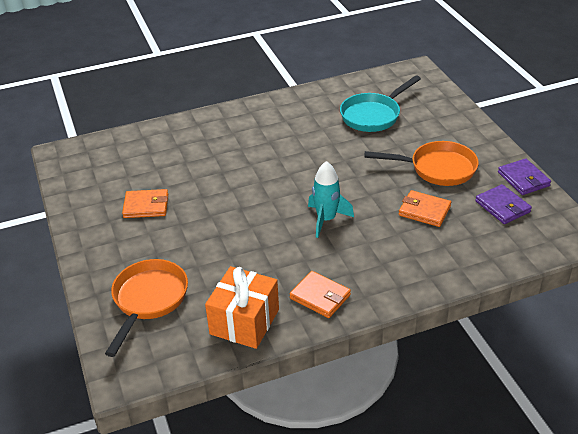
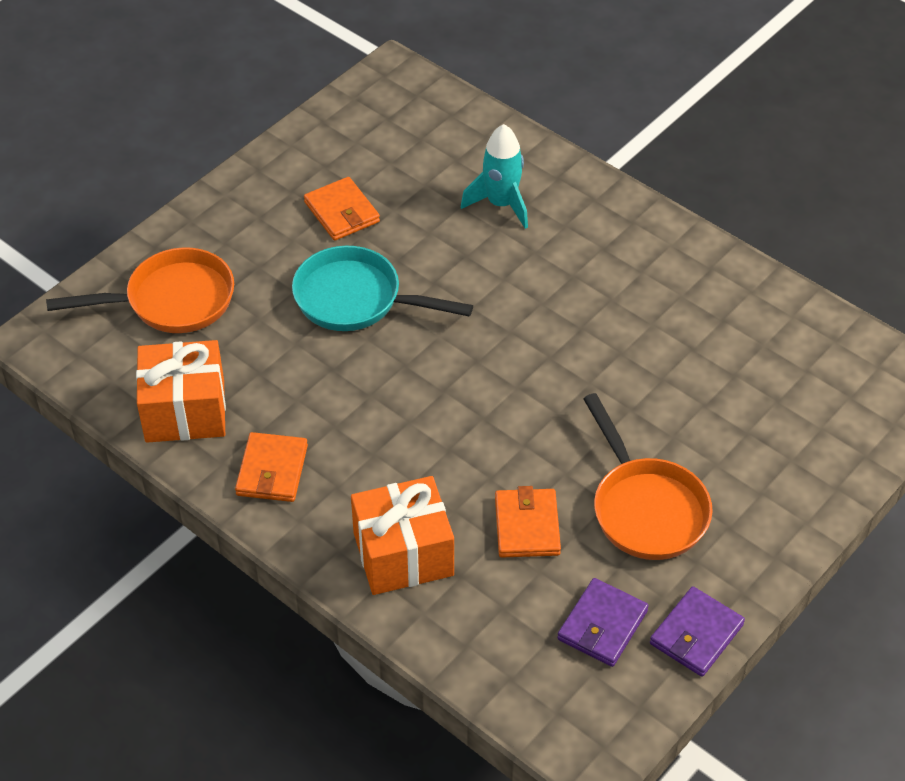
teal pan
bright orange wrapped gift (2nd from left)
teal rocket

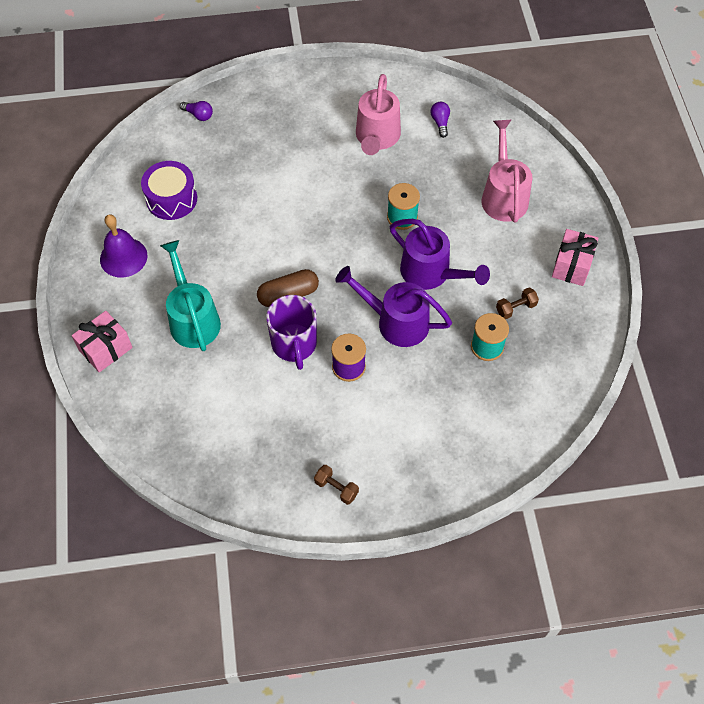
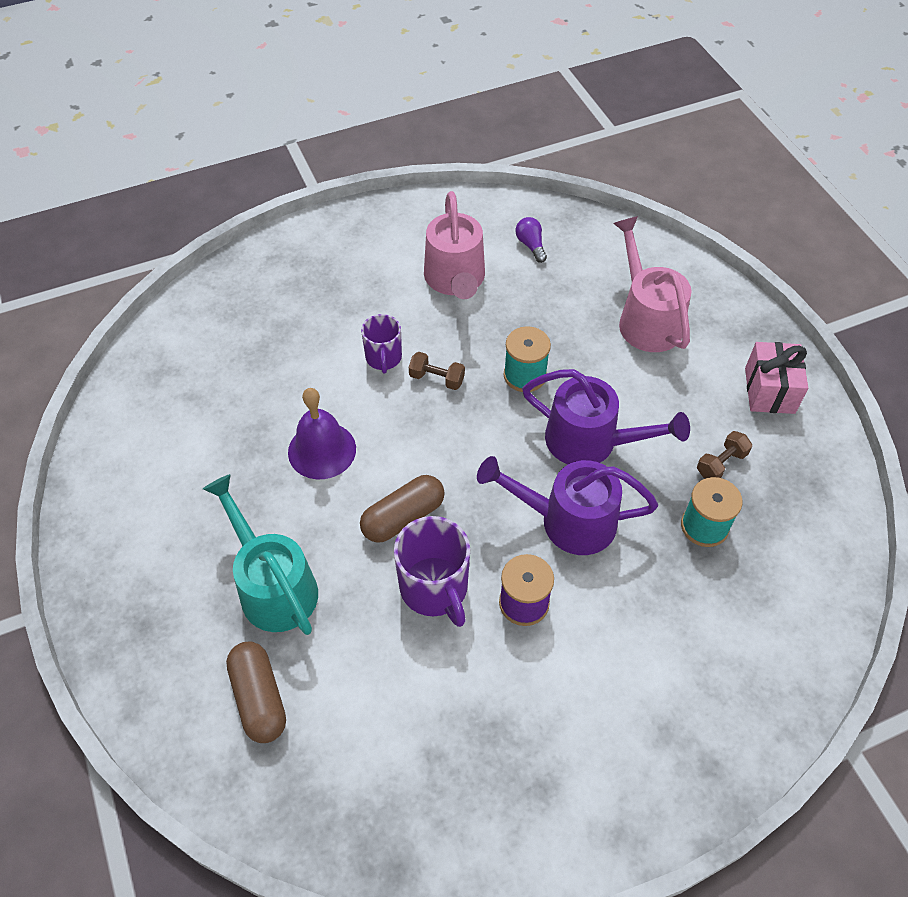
brown pill (1st from left)
violet bell
violet mug (1st from left)
brown hand weight (1st from left)
rose-pink wrapped gift (1st from left in the first image)
violet snare drum
violet light bulb (1st from left in the first image)

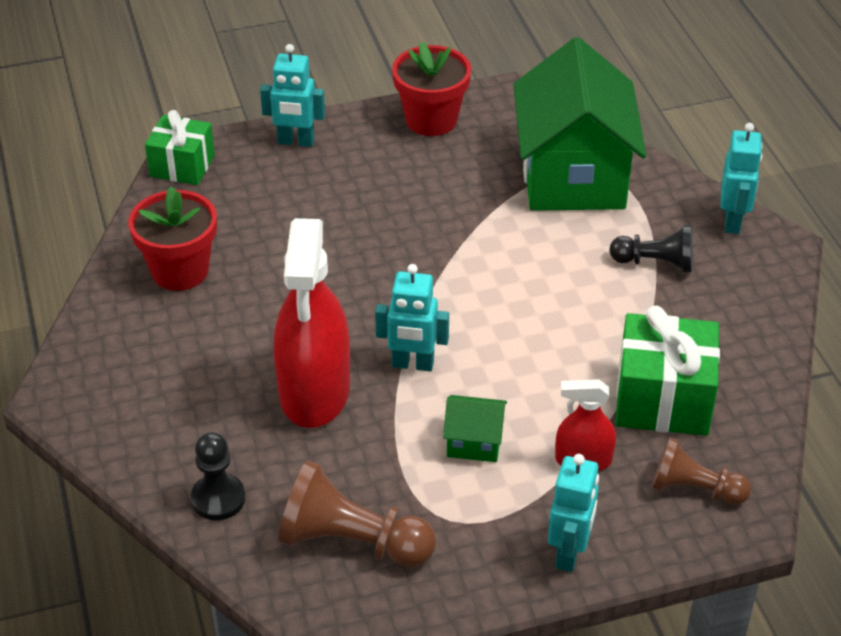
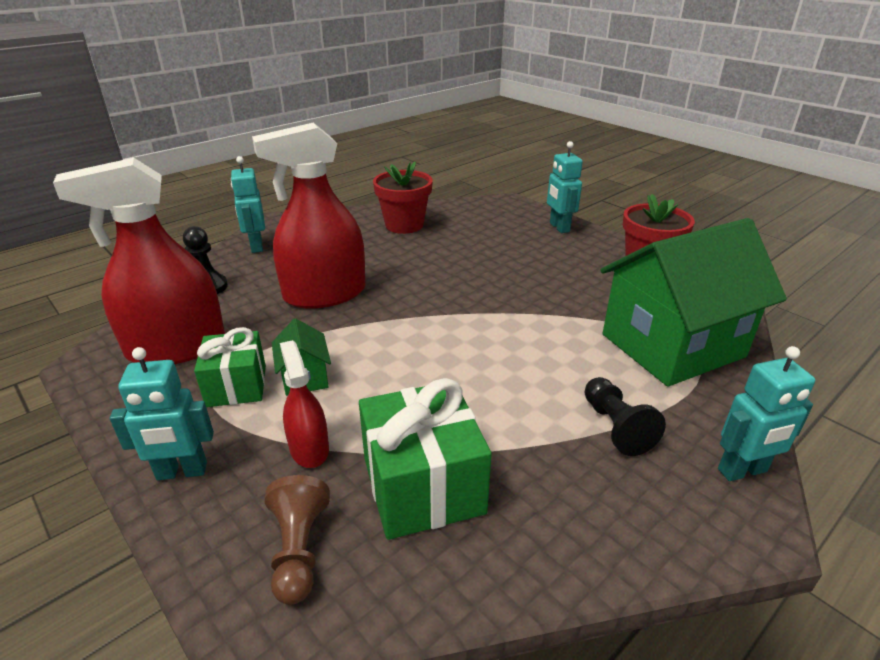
crimson spray bottle (1st from left)
green wrapped gift (1st from left)
teal toy robot (2nd from left)

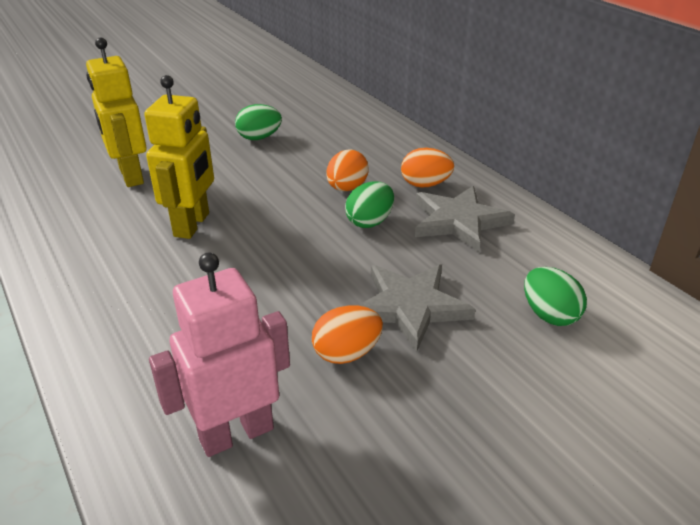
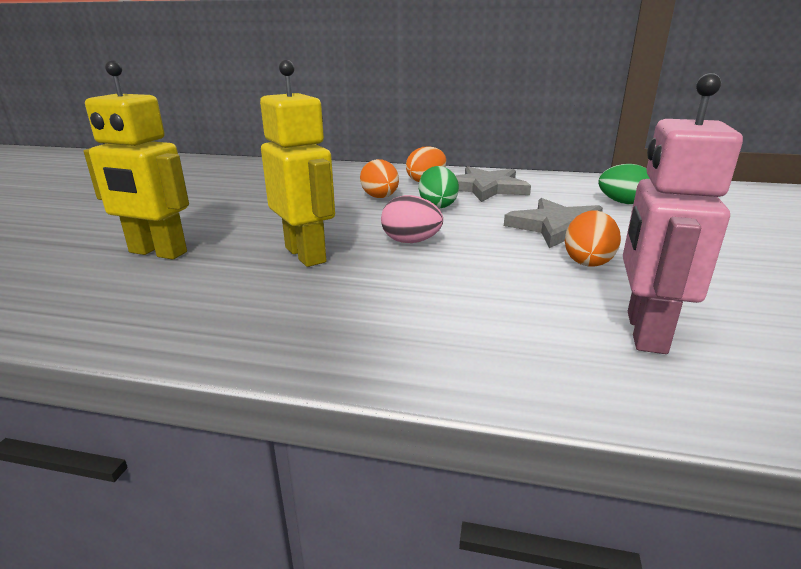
rose-pink toy egg
green toy egg (1st from left in the first image)

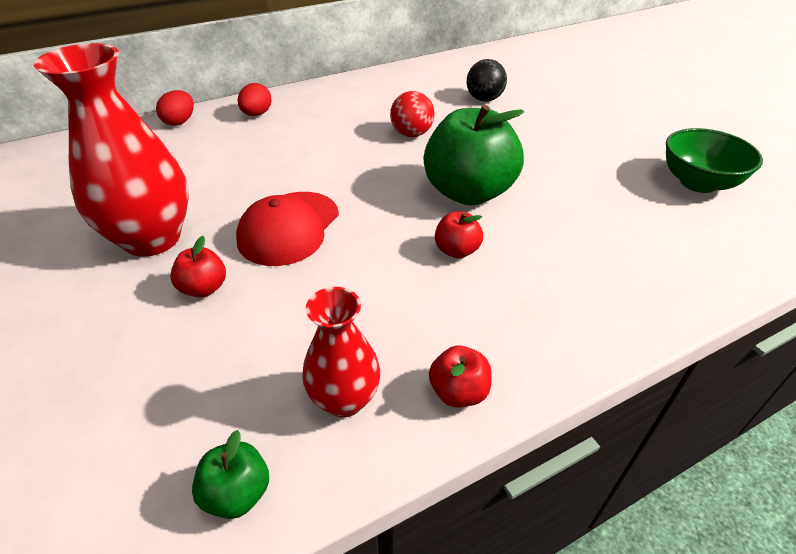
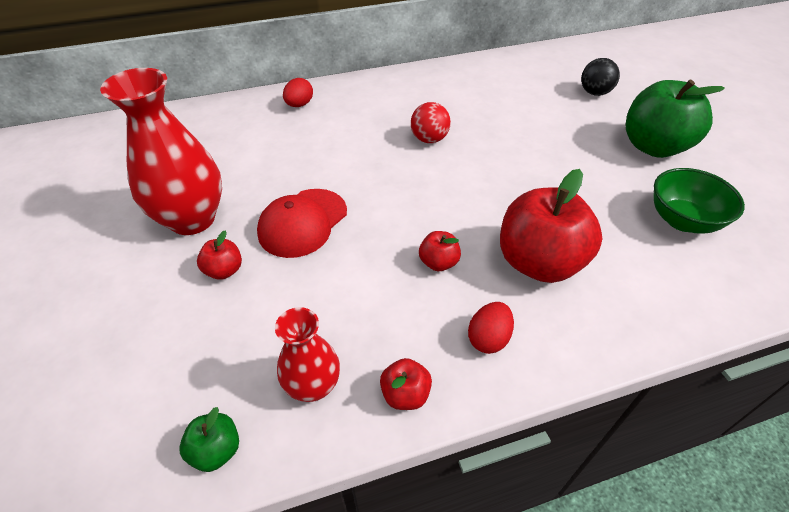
crimson toy egg (2nd from left)
crimson apple (4th from left)
ebony play ball
green apple (2nd from left)

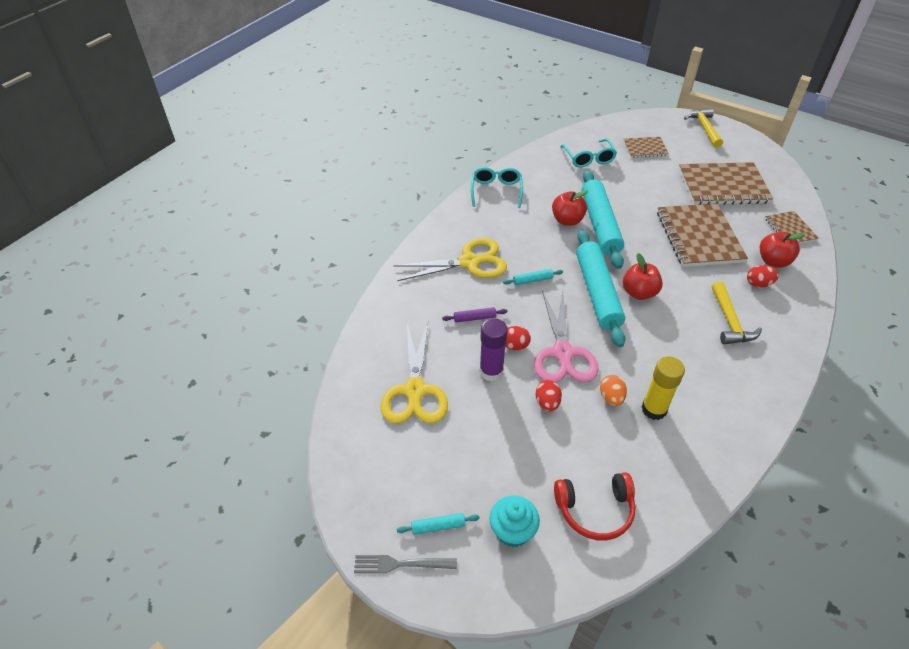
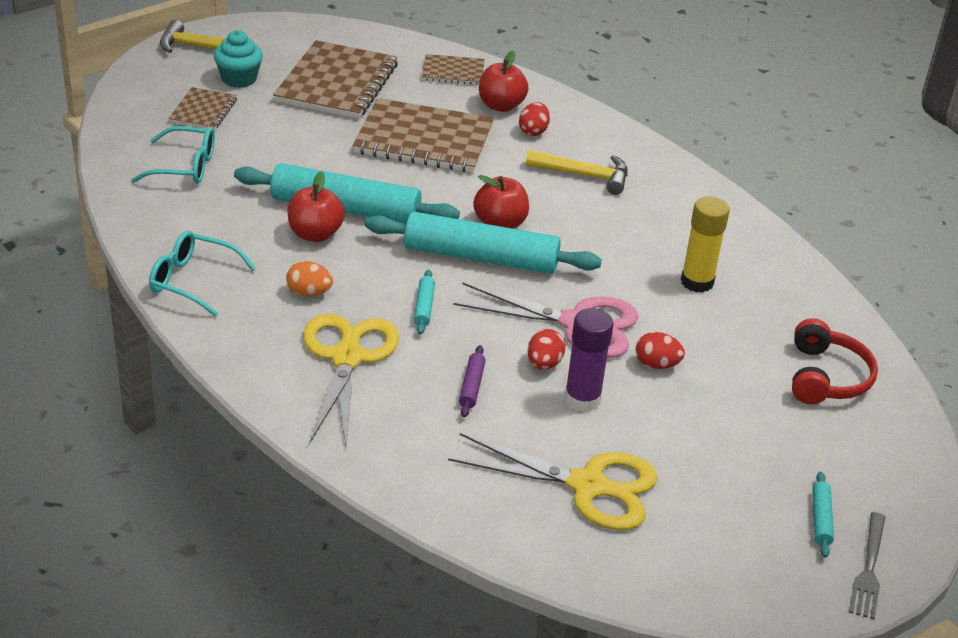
teal fairy cake
bright orange toy egg

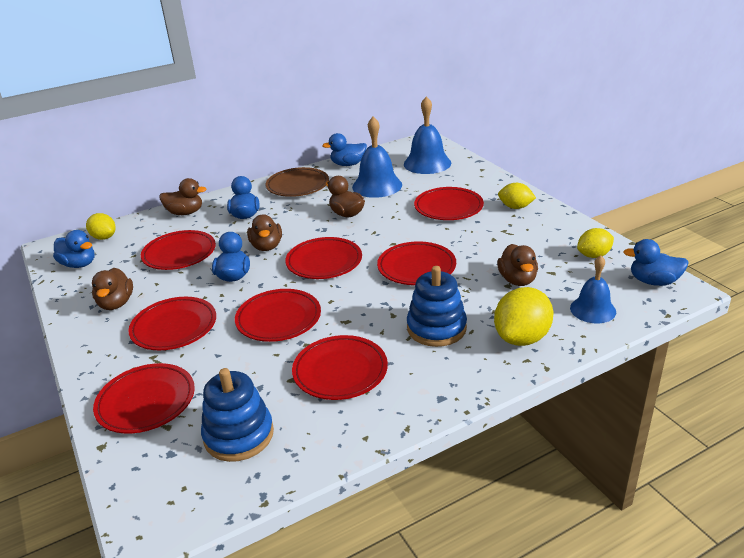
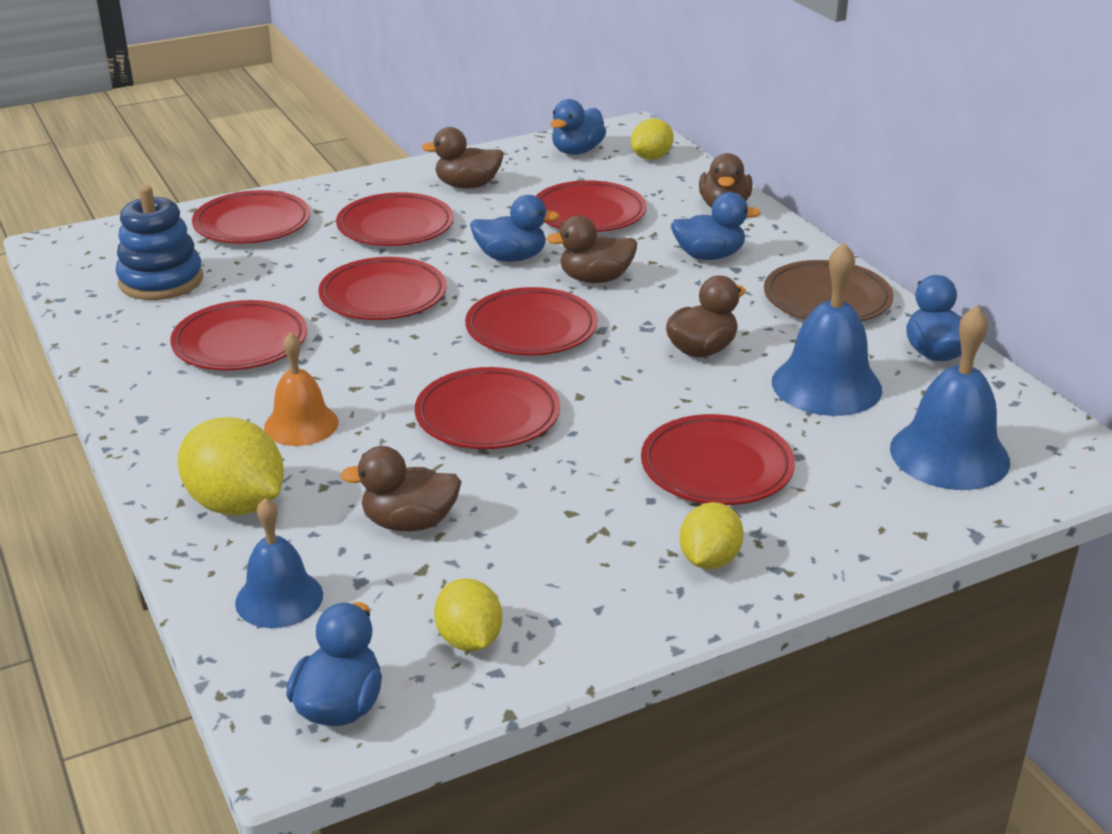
bright orange bell

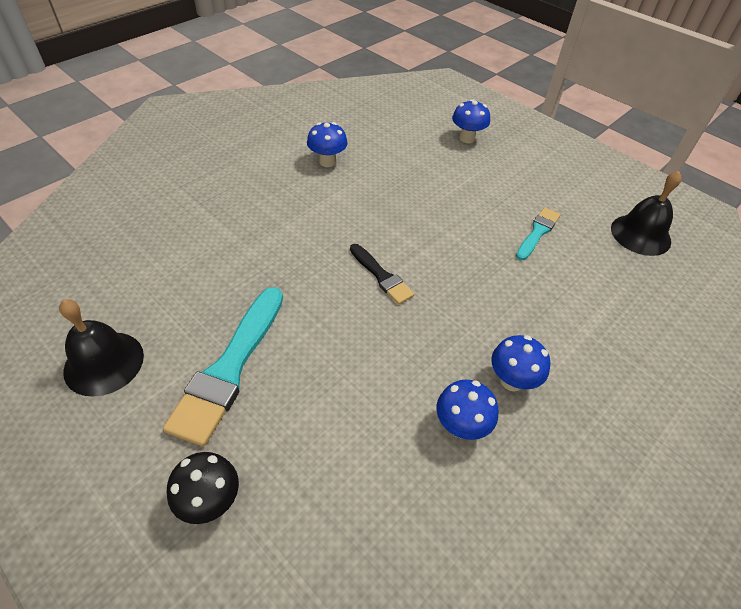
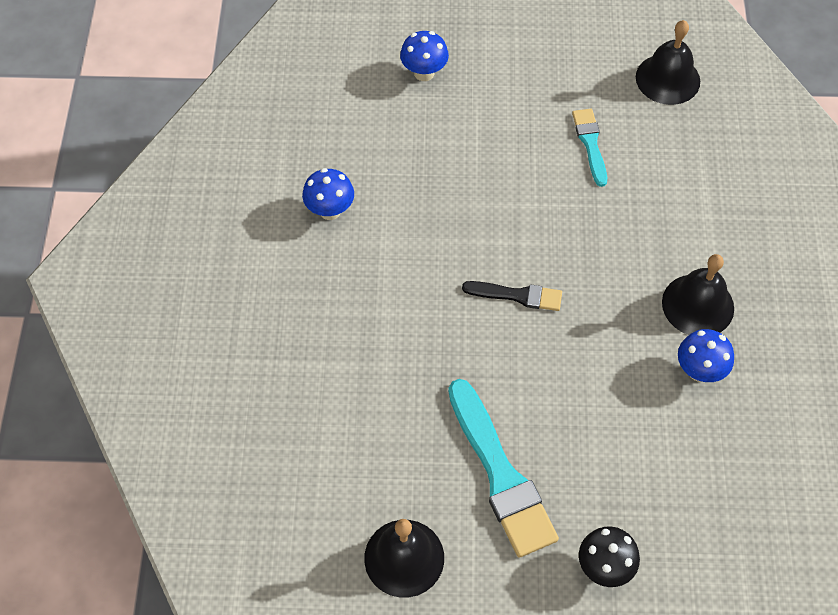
ebony bell (3rd from left)

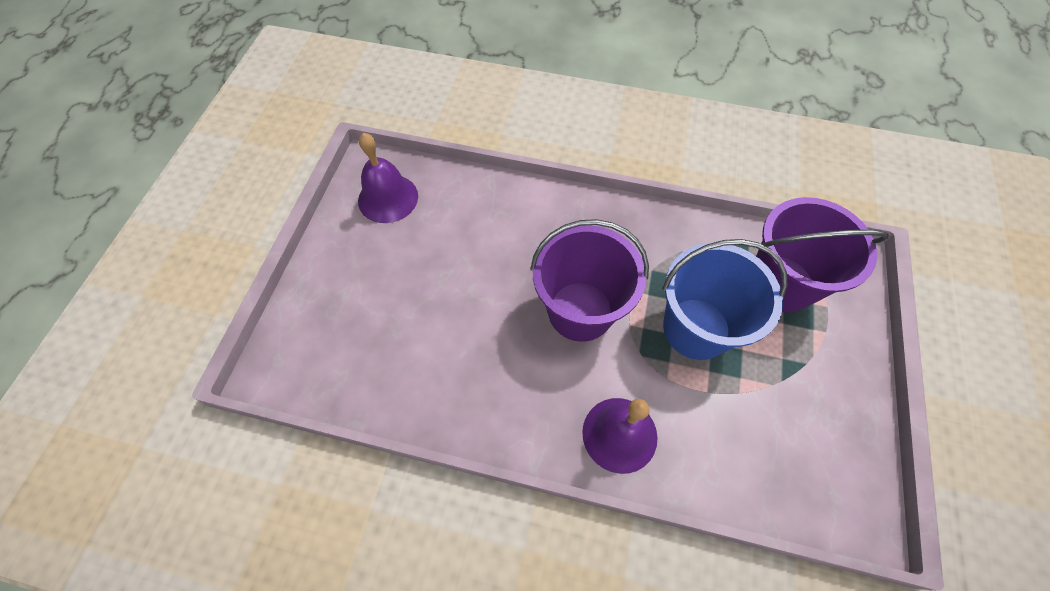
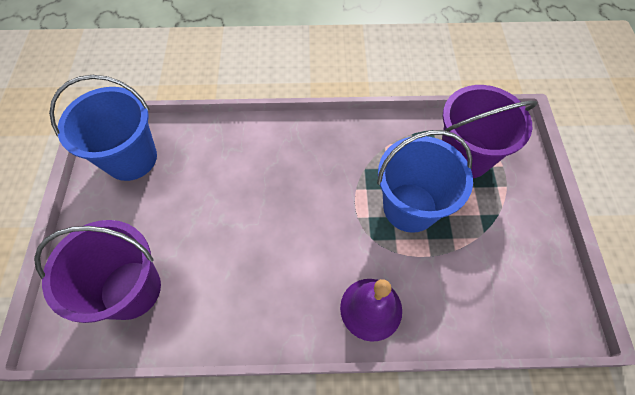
violet sand bucket (1st from left)
cobalt sand bucket (1st from left)

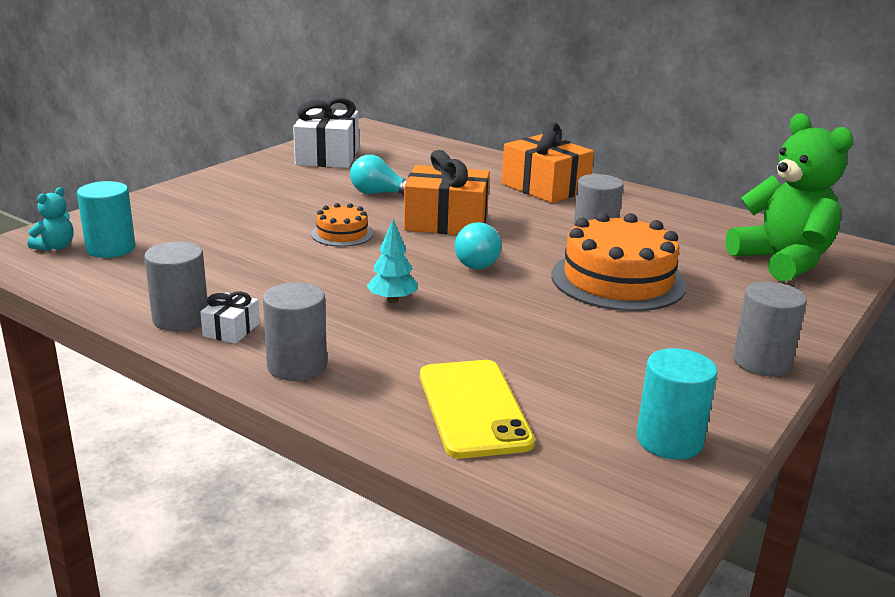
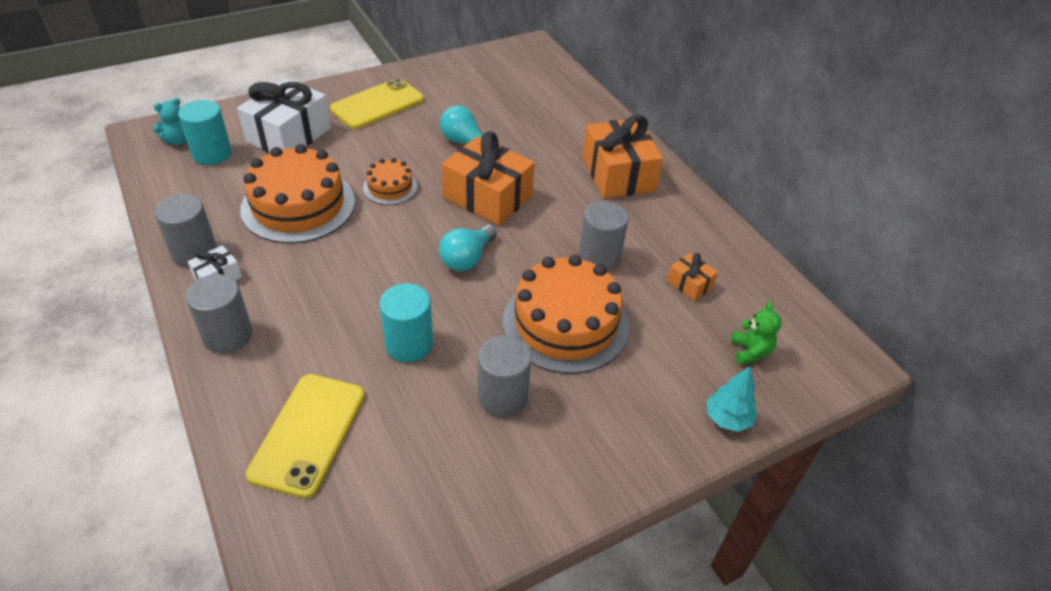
snow-white wrapped gift (2nd from left)
bright orange layer cake (1st from left)
golden phone (2nd from left)
teal solid cylinder (2nd from left)
ash-grey solid cylinder (3rd from left)
bright orange wrapped gift (3rd from left)
teal tree
green teddy bear

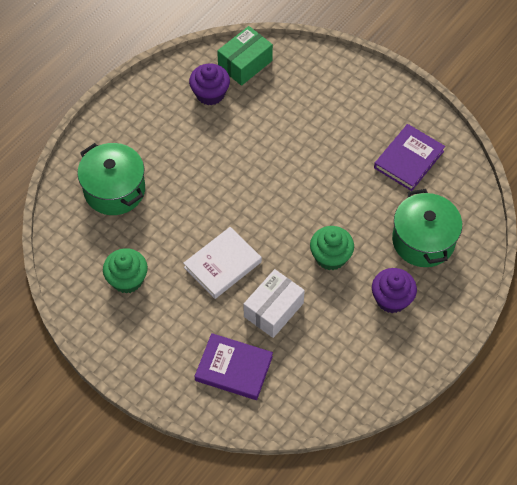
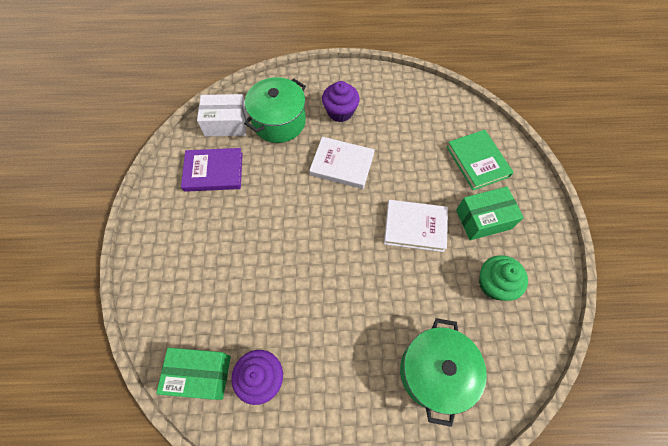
snow-white package
snow-white hardback (1st from left)
green hardback
green package (2nd from left)

